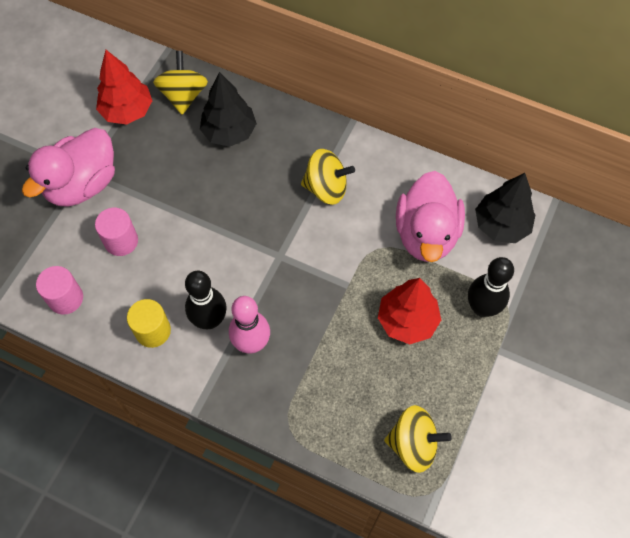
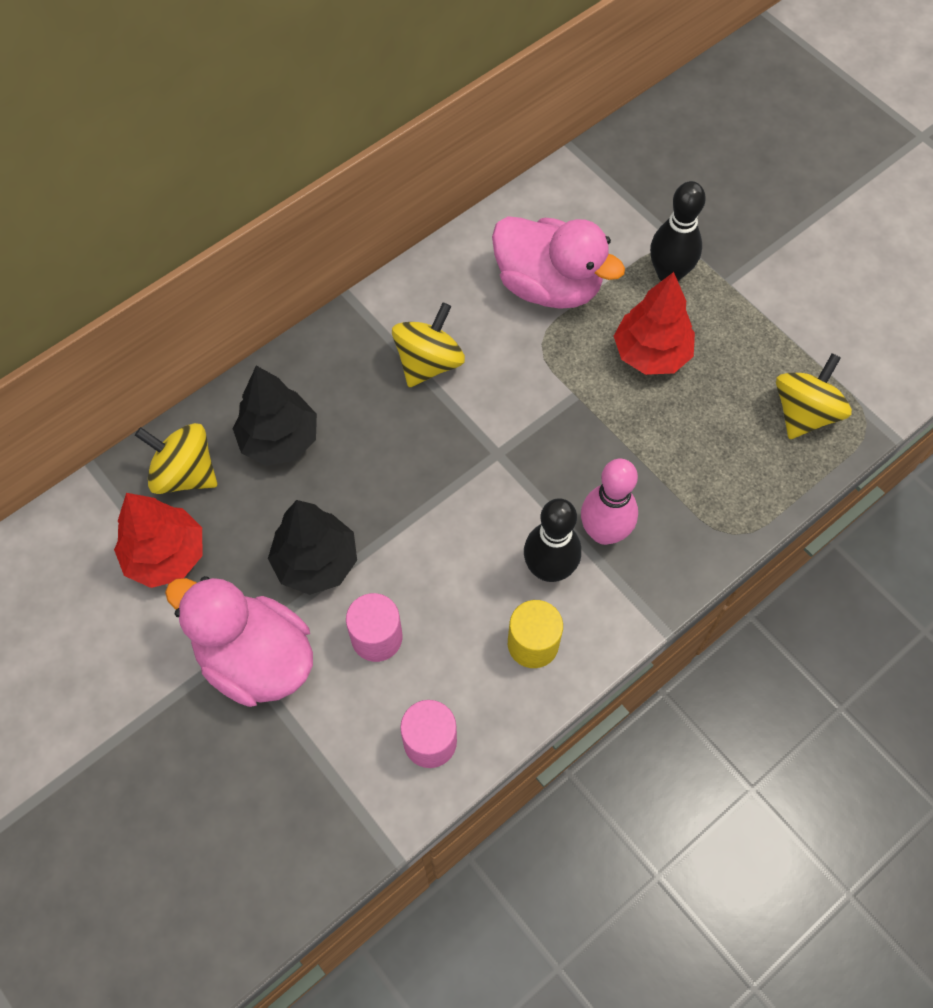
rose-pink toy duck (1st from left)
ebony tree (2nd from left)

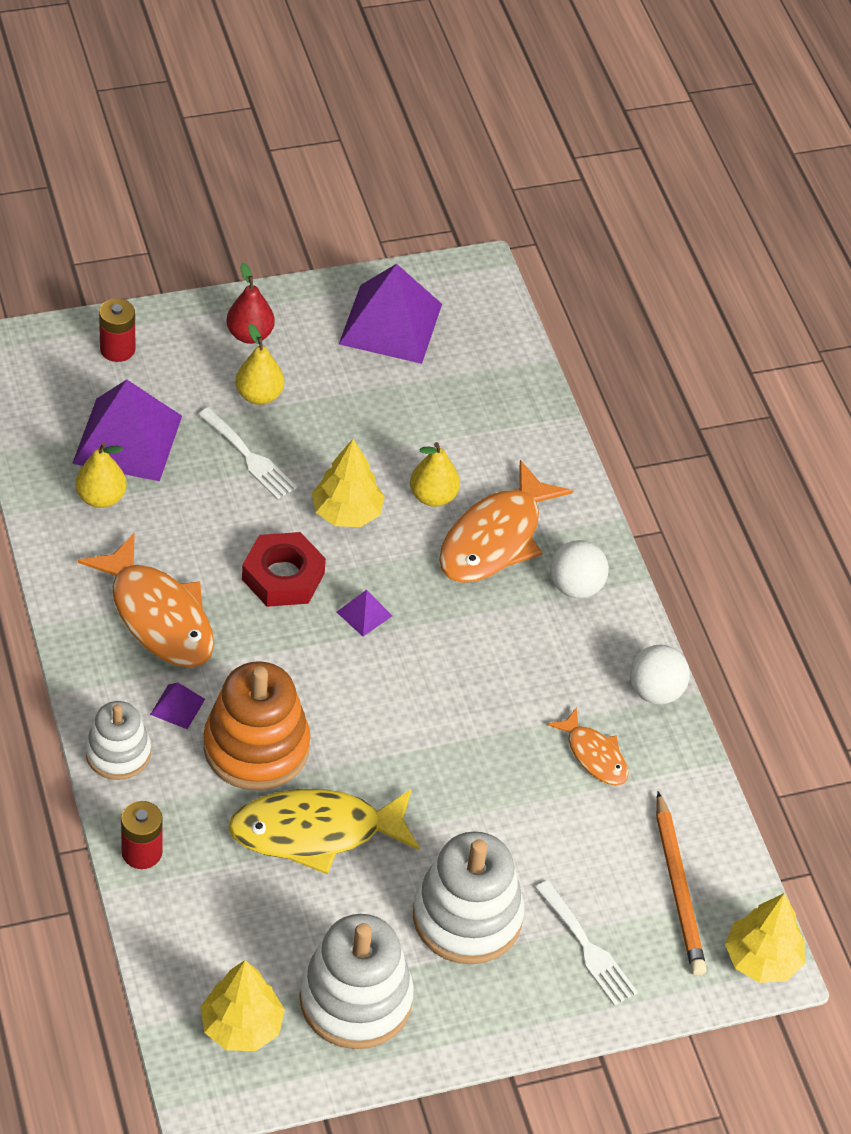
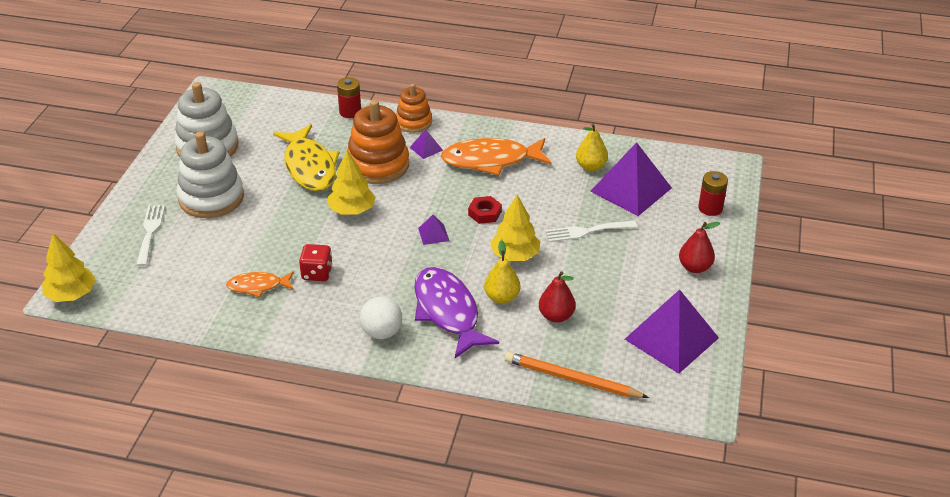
snow-white table fork (1st from left)
golden toy fish
crimson game die
golden tree (2nd from left)
bright orange stacking toy (2nd from left)
violet toy fish
crimson hex nut
bright orange lead pencil
crimson pear fruit (1st from left)
golden pear fruit (2nd from left in the first image)
snow-white play ball (2nd from left in the first image)

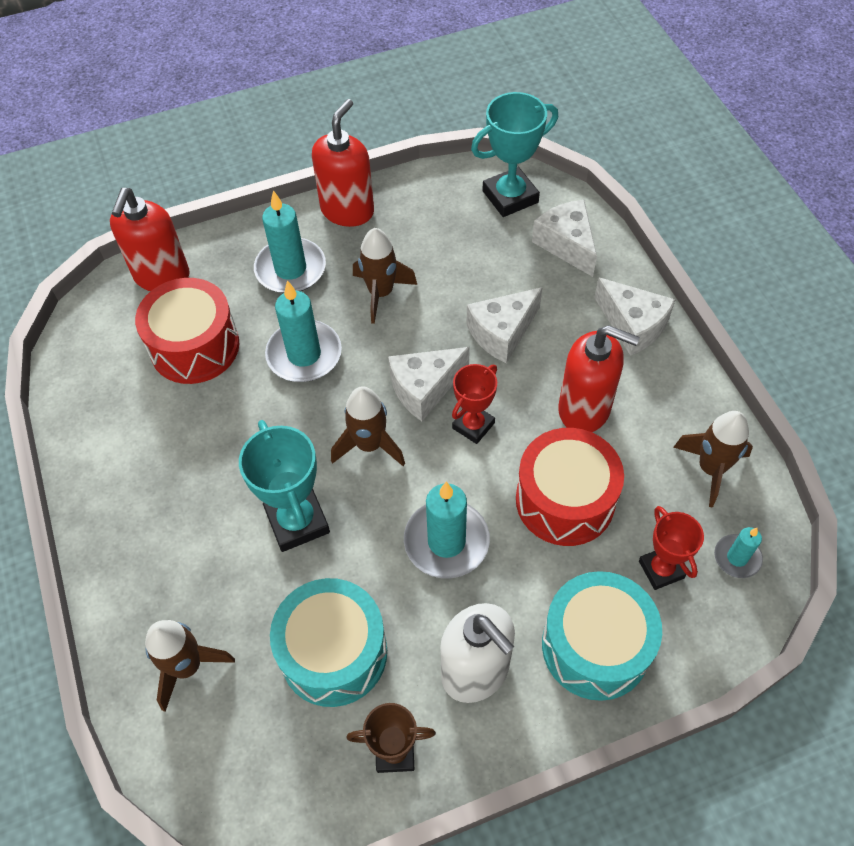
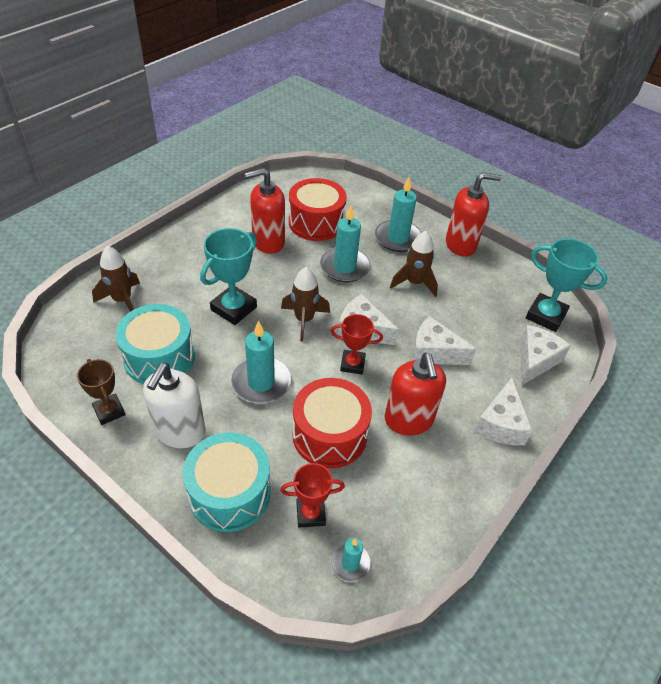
crimson soap dispenser (1st from left)
crimson award cup (1st from left)
brown rocket (4th from left in the first image)

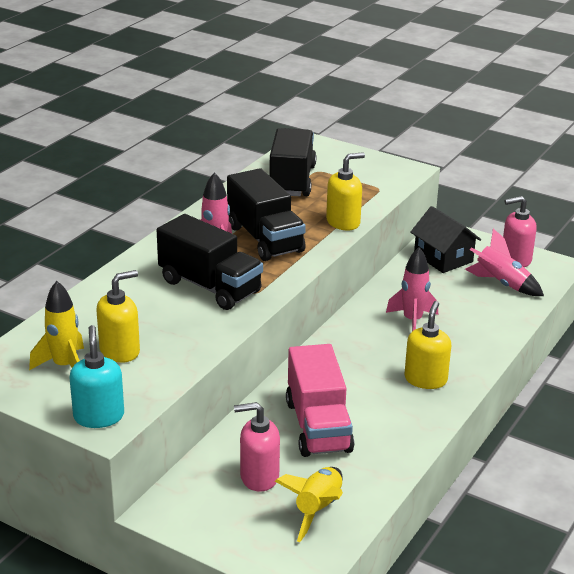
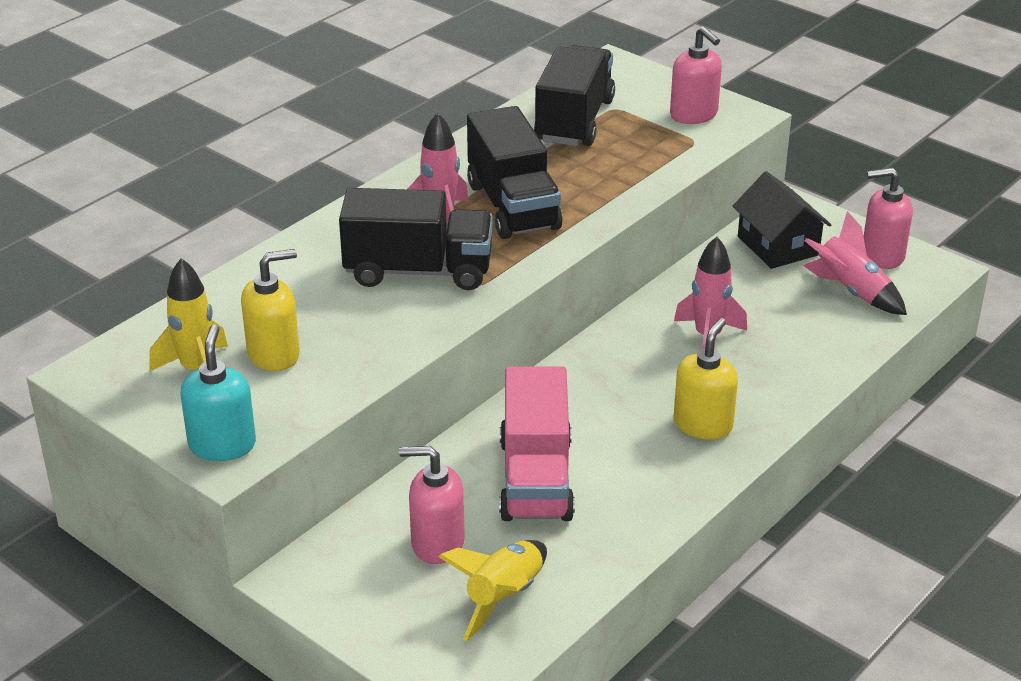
ebony lorry (1st from left)
rose-pink soap dispenser (2nd from left)
golden soap dispenser (2nd from left in the first image)

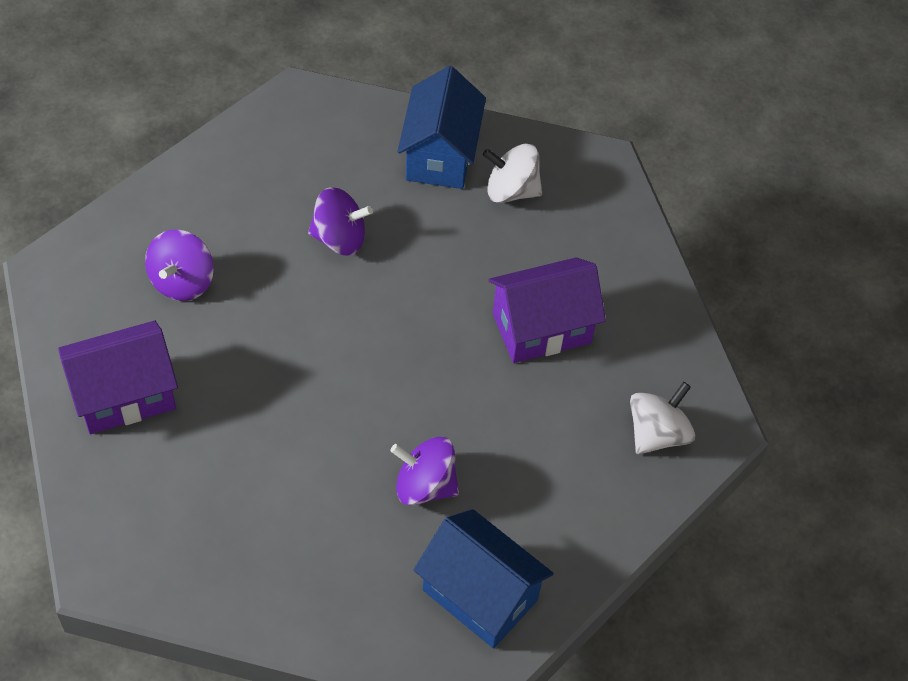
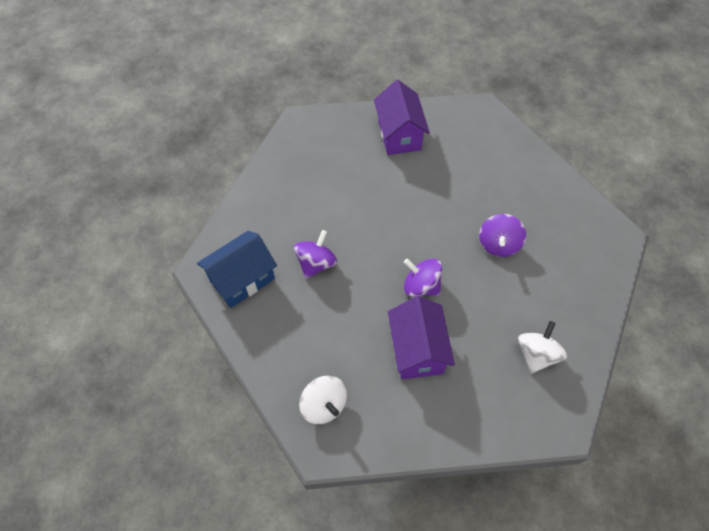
violet spinning top (2nd from left)
cobalt house (1st from left in the first image)

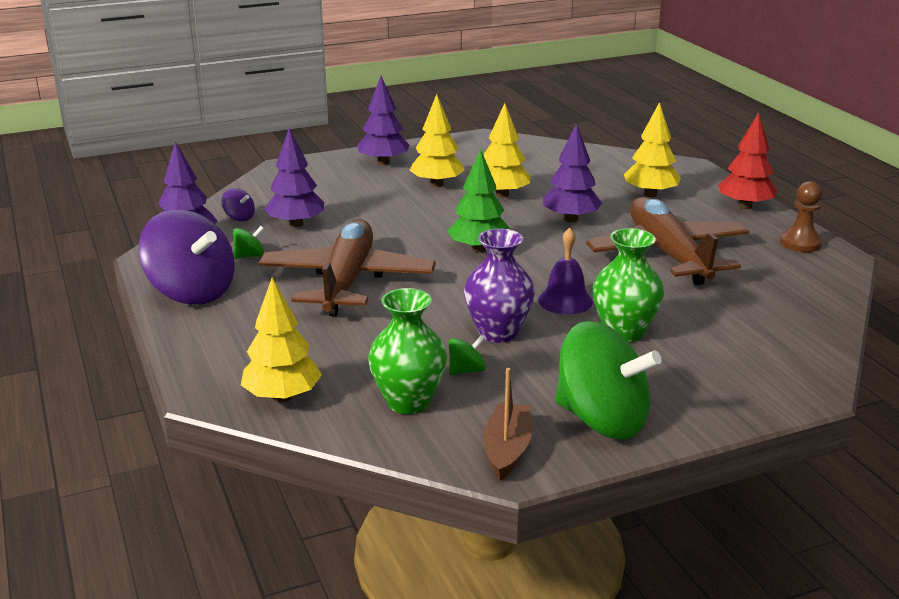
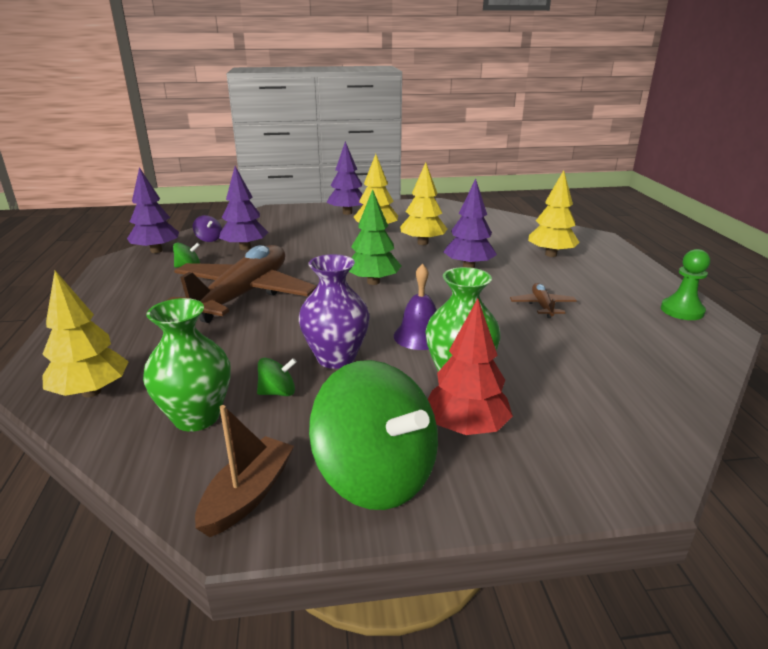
crimson tree
brown toy plane (2nd from left)
green game pawn
violet spinning top (1st from left in the first image)

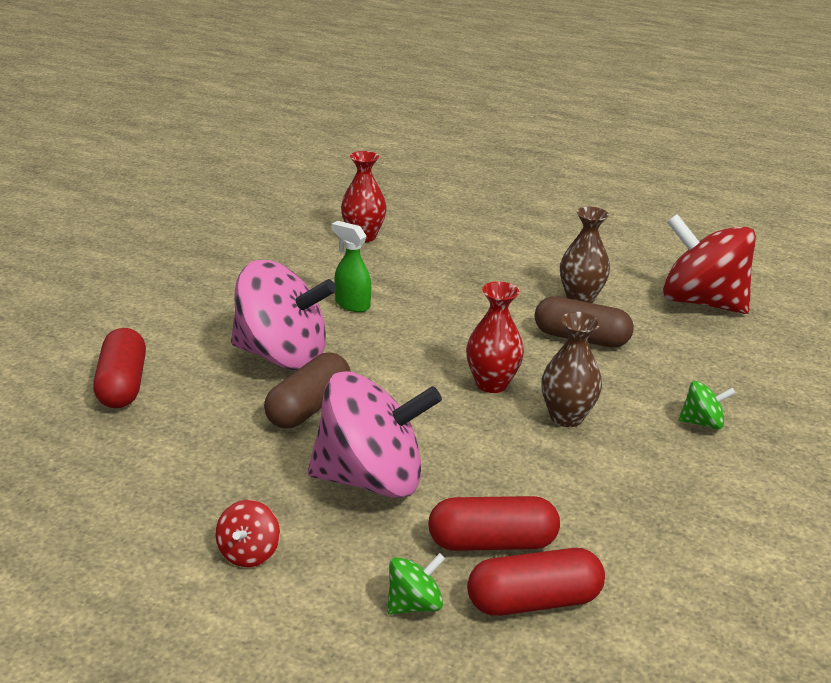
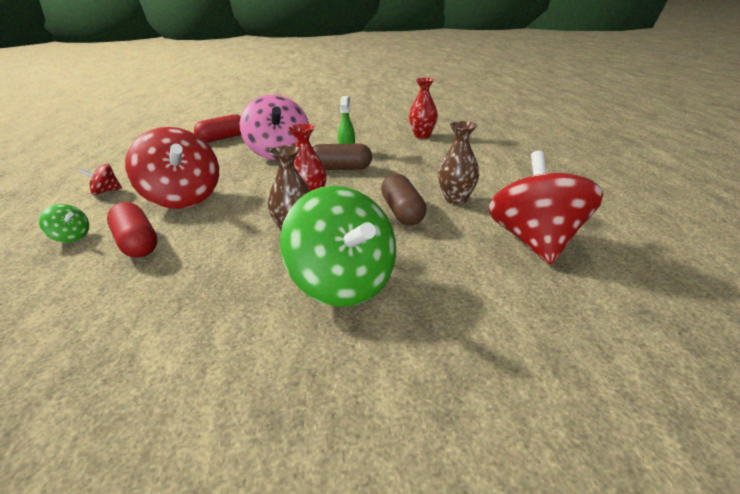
crimson spinning top (2nd from left)
green spinning top (2nd from left)
brown pill (1st from left)
crimson pill (3rd from left in the first image)

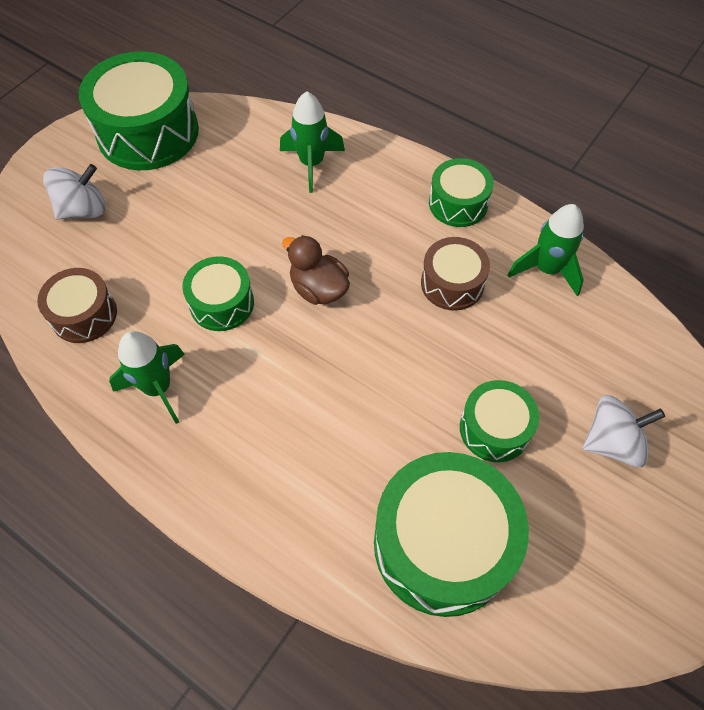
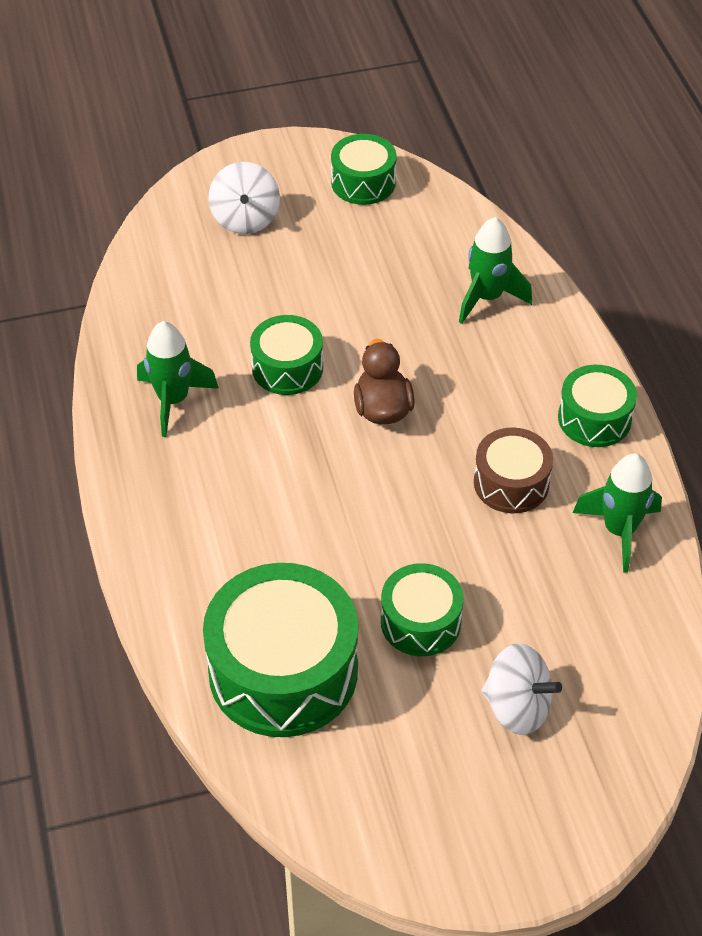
snow-white spinning top (1st from left)
green snare drum (3rd from left)
brown snare drum (1st from left in the first image)

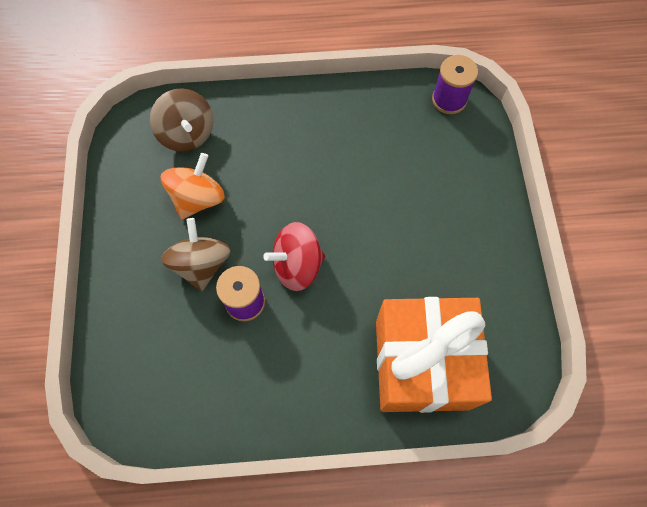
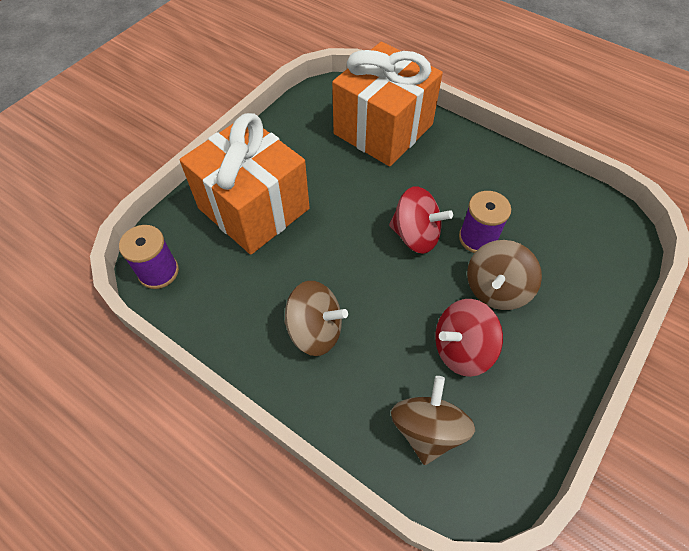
bright orange wrapped gift (1st from left)
brown spinning top (1st from left)
crimson spinning top (2nd from left)

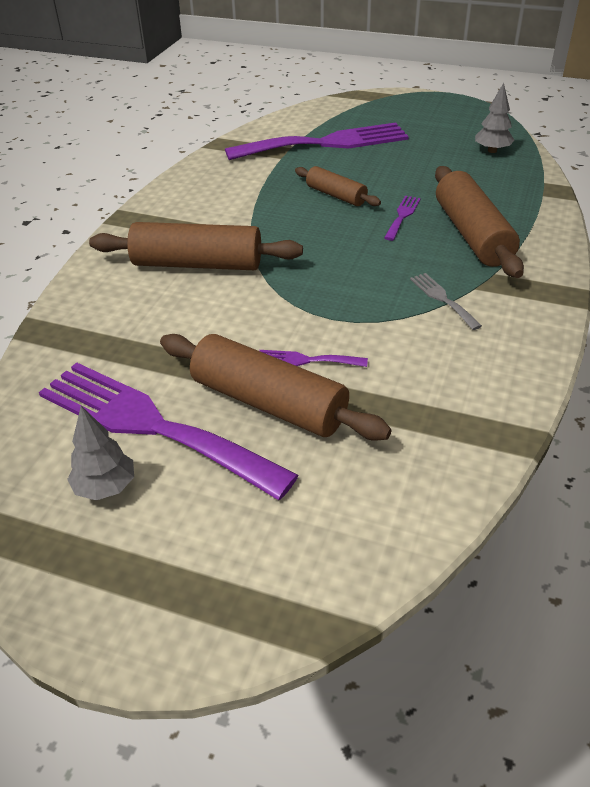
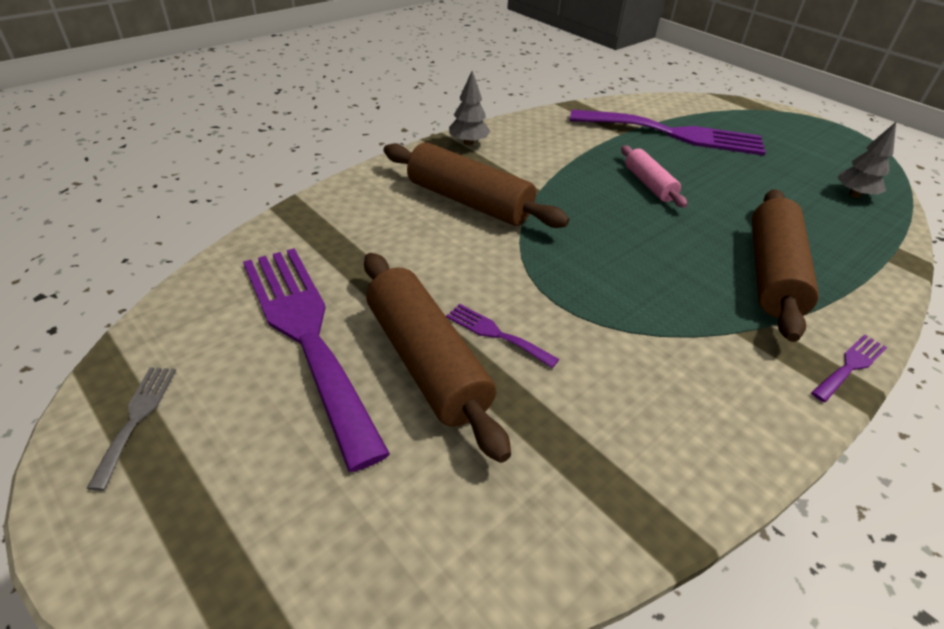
ash-grey table fork
ash-grey tree (1st from left)
rose-pink rolling pin
violet table fork (4th from left)

